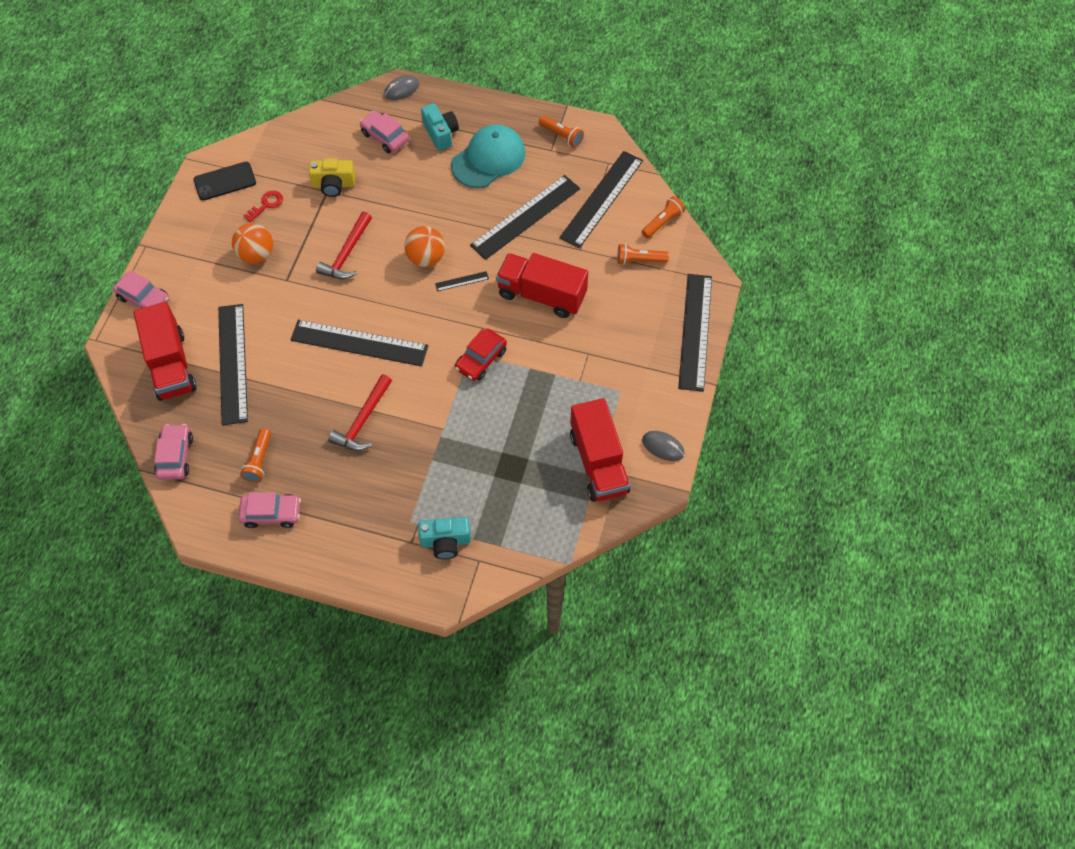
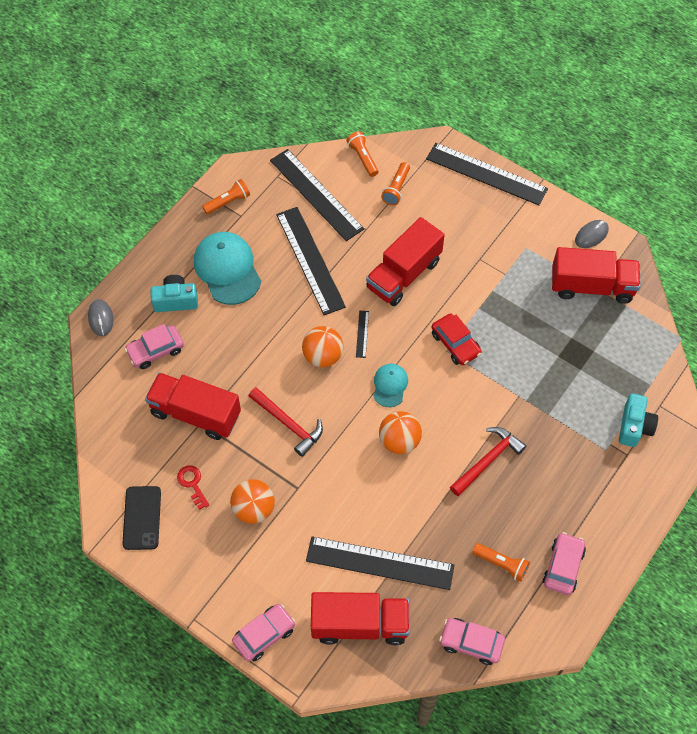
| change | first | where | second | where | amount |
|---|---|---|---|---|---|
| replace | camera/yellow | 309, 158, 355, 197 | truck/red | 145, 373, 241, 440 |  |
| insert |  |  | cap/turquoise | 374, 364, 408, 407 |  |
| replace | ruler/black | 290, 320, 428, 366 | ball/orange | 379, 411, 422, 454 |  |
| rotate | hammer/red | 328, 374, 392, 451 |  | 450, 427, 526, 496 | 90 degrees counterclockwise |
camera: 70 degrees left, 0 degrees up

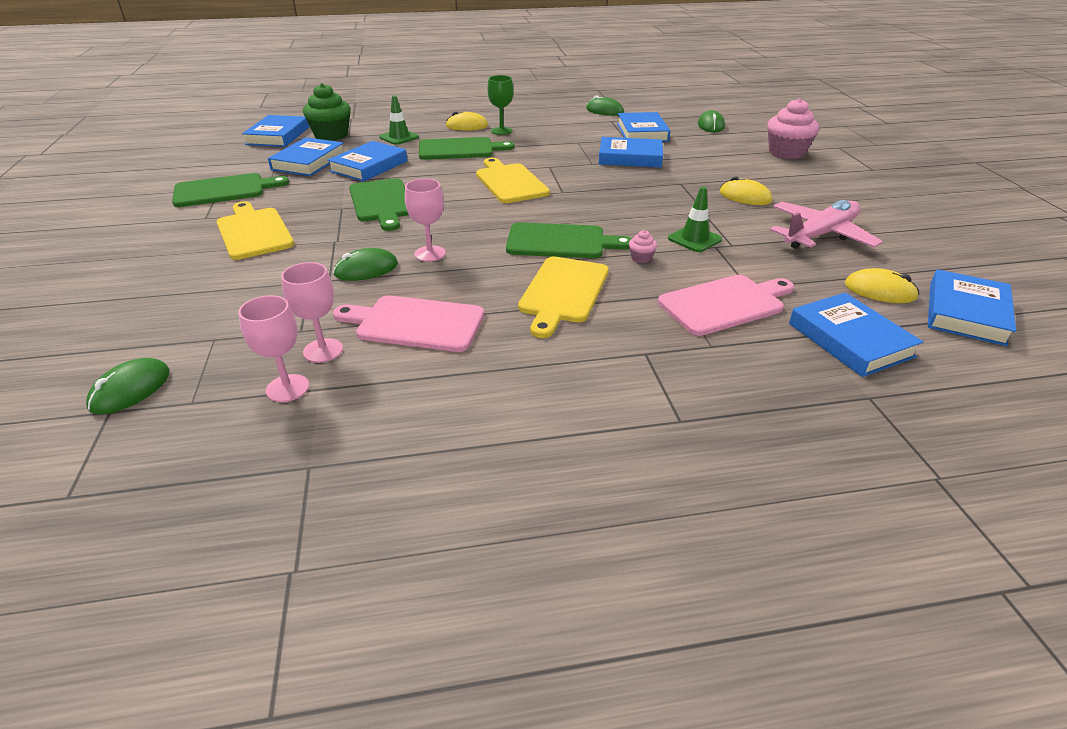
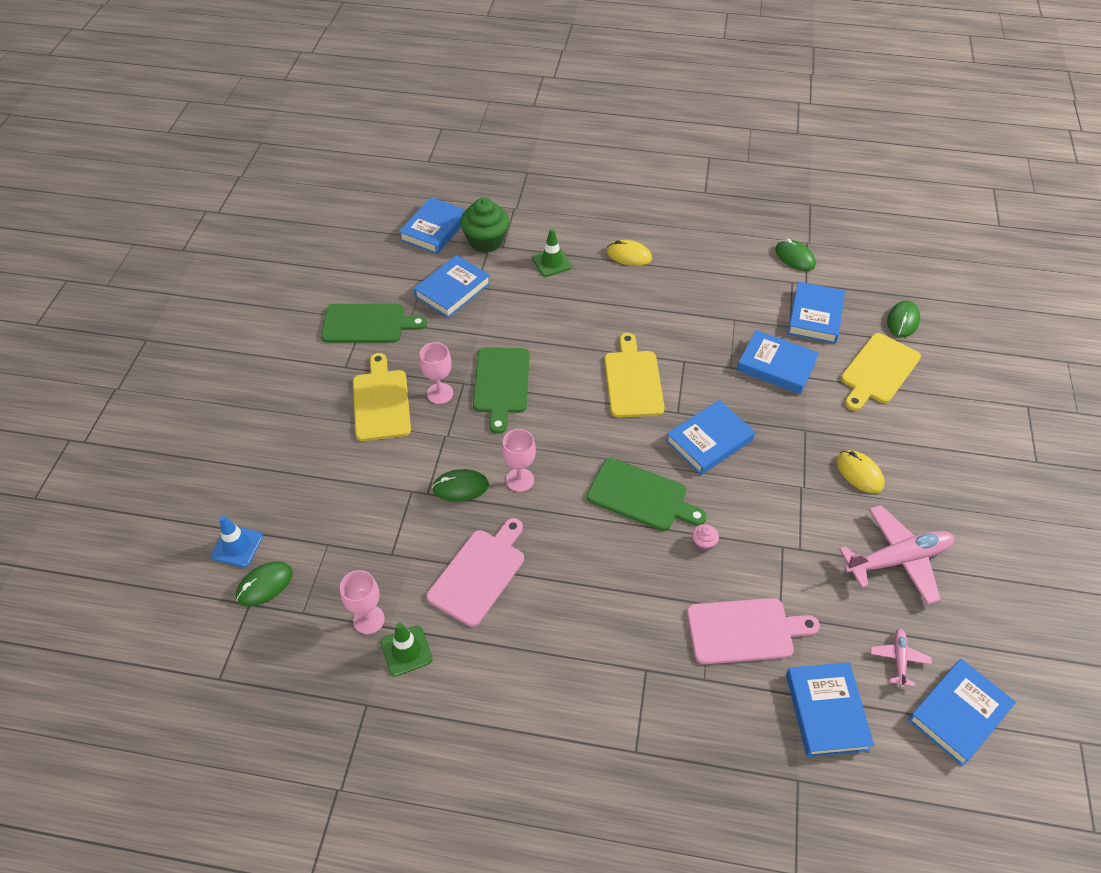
| change | first | where | second | where | amount |
|---|---|---|---|---|---|
| insert |  |  | traffic cone/blue | 211, 515, 263, 567 |  |
| move | traffic cone/green | 668, 187, 722, 252 |  | 380, 623, 433, 676 |  |
| move | goblet/pink | 281, 262, 343, 363 |  | 419, 342, 453, 404 |  |
| rotate | cutting board/pink | 333, 295, 484, 352 |  | 426, 518, 524, 627 | 90 degrees clockwise |
| move | book/blue | 327, 141, 407, 182 |  | 666, 400, 755, 475 |  |
| move | cutting board/yellow | 518, 256, 609, 338 |  | 841, 333, 921, 411 |  |
| replace | mouse/yellow | 845, 268, 919, 303 | plane/pink | 870, 628, 932, 688 |  |
| delete | cutting board/green | 419, 137, 514, 160 |  |  |  |
| delete | goblet/green | 487, 75, 513, 135 |  |  |  |
| delete | cupcake/pink | 767, 98, 819, 159 |  |  |  |
camera: 20 degrees right, 15 degrees up

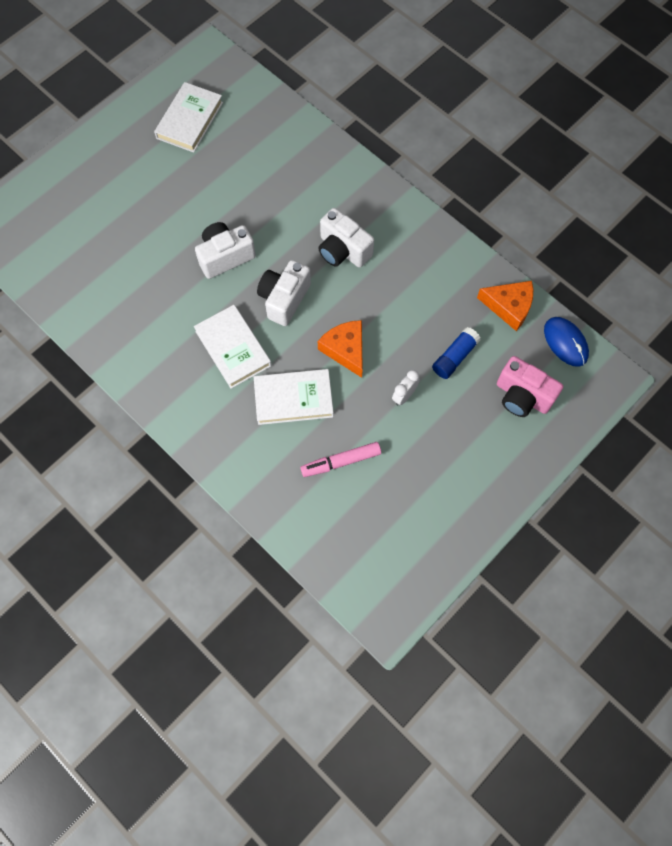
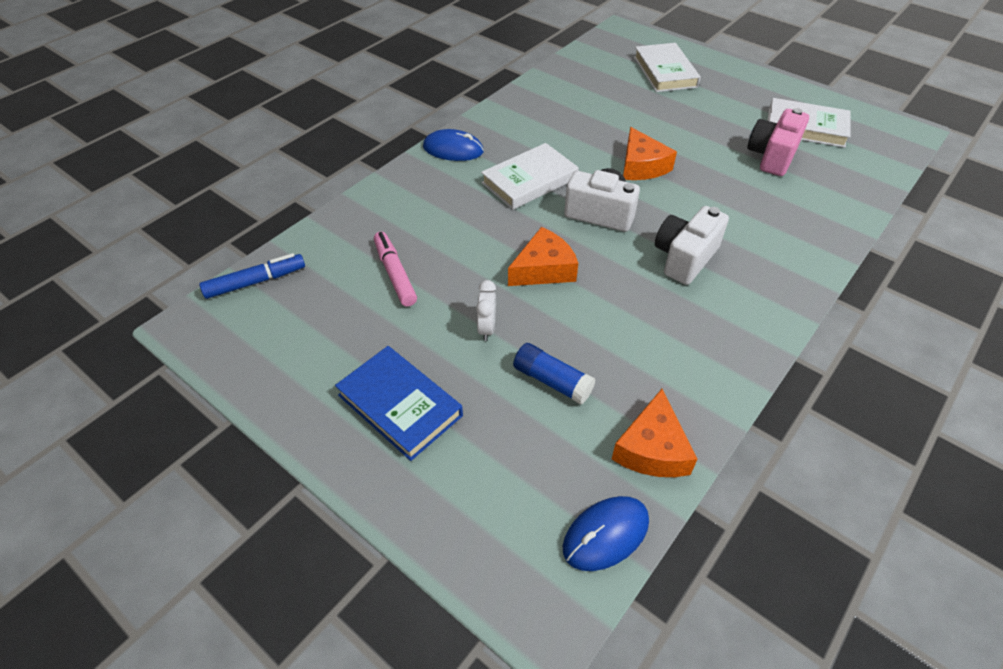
| change | first | where | second | where | amount |
|---|---|---|---|---|---|
| insert |  |  | marker/blue | 200, 253, 305, 299 |  |
| insert |  |  | book/blue | 335, 346, 463, 461 |  |
| insert |  |  | mouse/blue | 423, 129, 484, 161 |  |
| rotate | clock/white | 392, 370, 420, 405 |  | 476, 280, 496, 341 | 60 degrees clockwise |
| replace | camera/white | 195, 222, 256, 279 | cheese/orange | 623, 127, 677, 180 |  |
| move | book/white | 254, 369, 334, 425 |  | 634, 43, 701, 92 |  |
| move | camera/pink | 497, 356, 563, 417 |  | 747, 108, 809, 176 |  |
camera: 85 degrees right, 20 degrees down

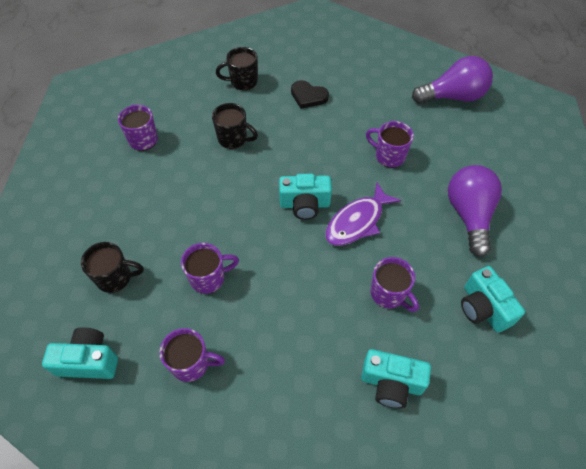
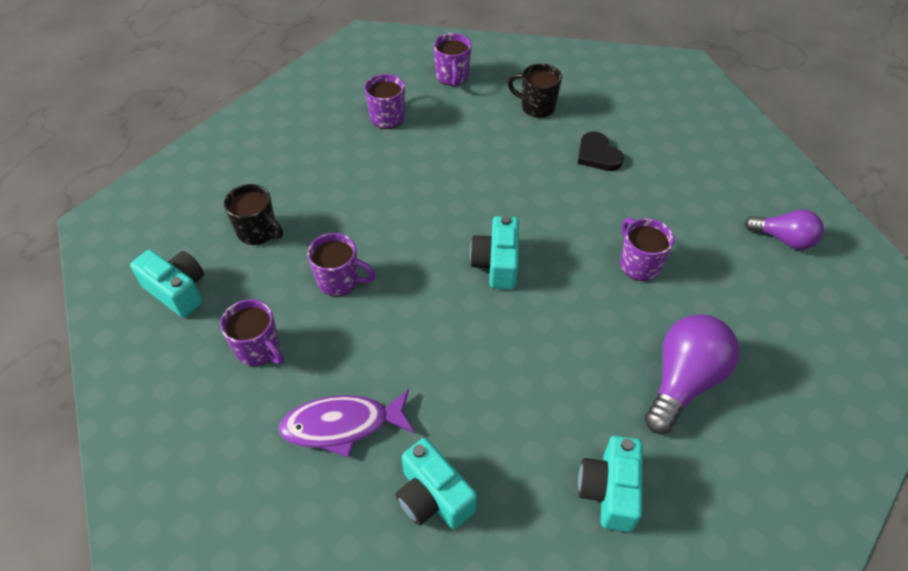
| change | first | where | second | where | amount |
|---|---|---|---|---|---|
| move | fish/purple | 326, 183, 401, 245 |  | 278, 389, 415, 458 |  |
| move | mug/purple | 371, 257, 419, 312 |  | 433, 33, 471, 87 |  |
| rotate | camera/turquoise | 279, 174, 332, 220 |  | 470, 215, 519, 289 | 60 degrees clockwise |
| resize | light bulb/purple | 412, 56, 493, 104 |  | 745, 209, 824, 250 | x0.64 |
| delete | mug/black | 212, 103, 258, 149 |  |  |  |
camera: 35 degrees right, 5 degrees down

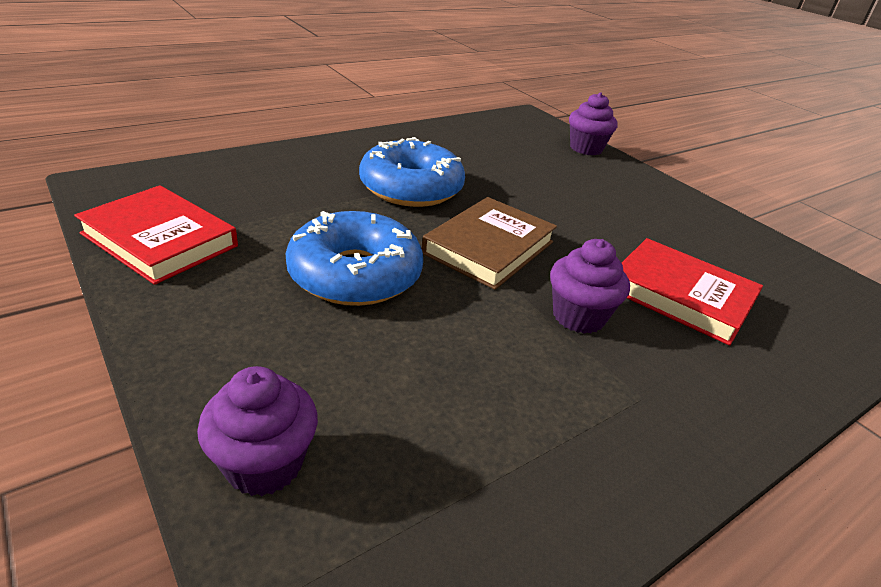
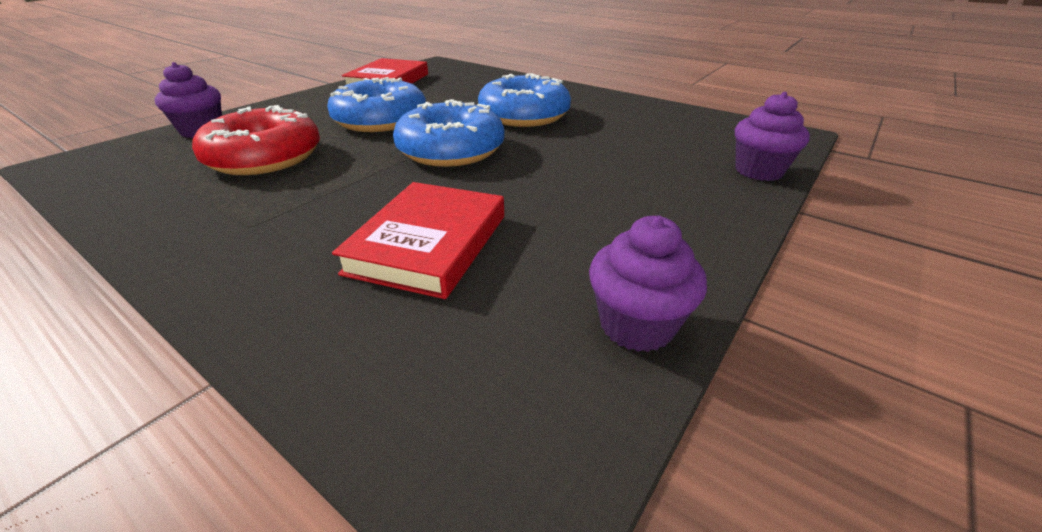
| change | first | where | second | where | amount |
|---|---|---|---|---|---|
| insert |  |  | donut/red | 192, 105, 320, 175 |  |
| replace | book/brown | 422, 197, 557, 290 | donut/blue | 393, 99, 505, 167 |  |
| move | cupcake/purple | 550, 239, 630, 334 |  | 589, 215, 707, 352 |  |
camera: 75 degrees right, 0 degrees up

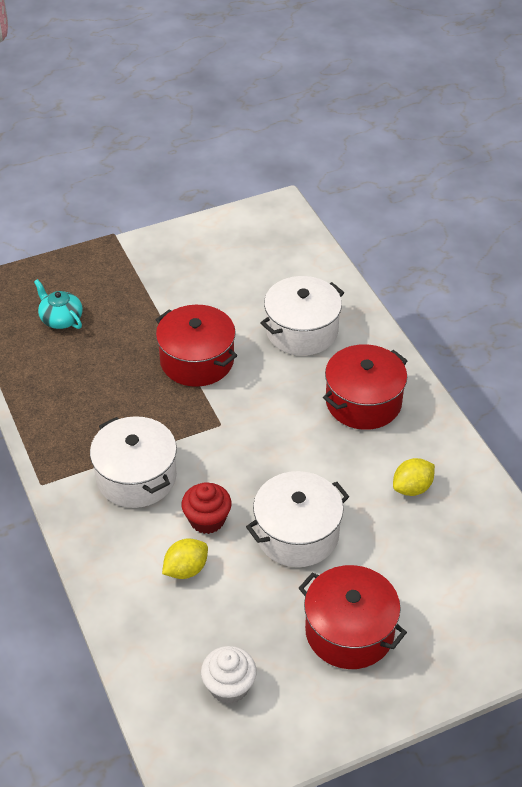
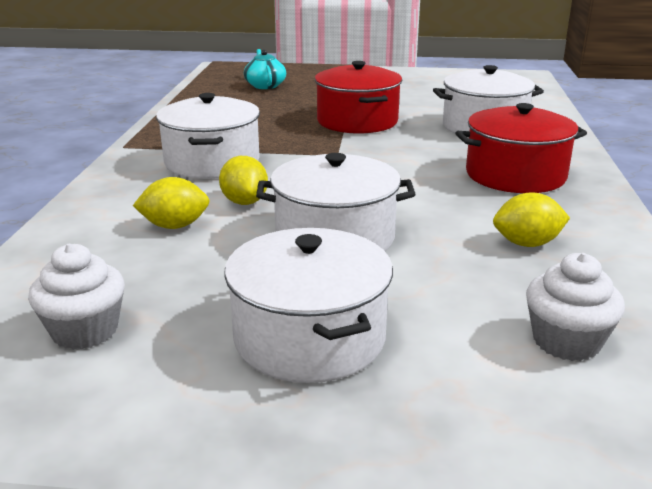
| change | first | where | second | where | amount |
|---|---|---|---|---|---|
| replace | cupcake/red | 181, 482, 232, 534 | lemon/yellow | 219, 156, 268, 205 |  |
| recolor | pot/red | 299, 565, 407, 669 | pot/white | 224, 228, 393, 383 |  |
| insert |  |  | cupcake/white | 526, 253, 625, 361 |  |
camera: 30 degrees right, 20 degrees down

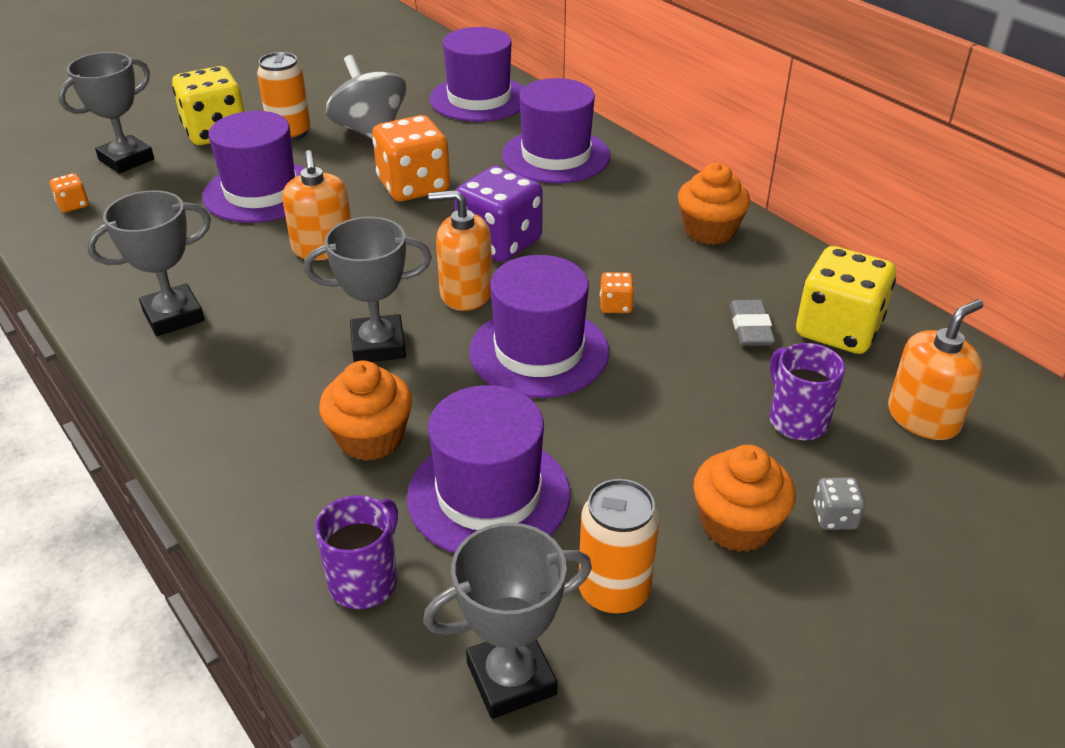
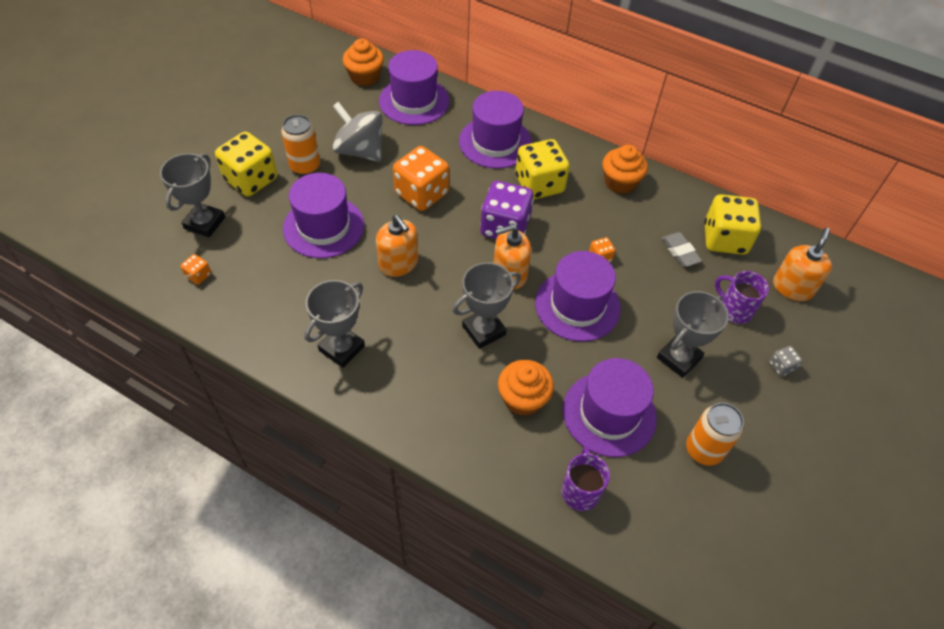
| change | first | where | second | where | amount |
|---|---|---|---|---|---|
| move | cupcake/orange | 693, 445, 796, 552 |  | 343, 39, 384, 86 |  |
| insert |  |  | dice/yellow | 515, 139, 570, 199 |  |
| move | trophy/grey | 423, 523, 592, 719 |  | 657, 291, 729, 378 |  |
camera: 25 degrees left, 15 degrees up

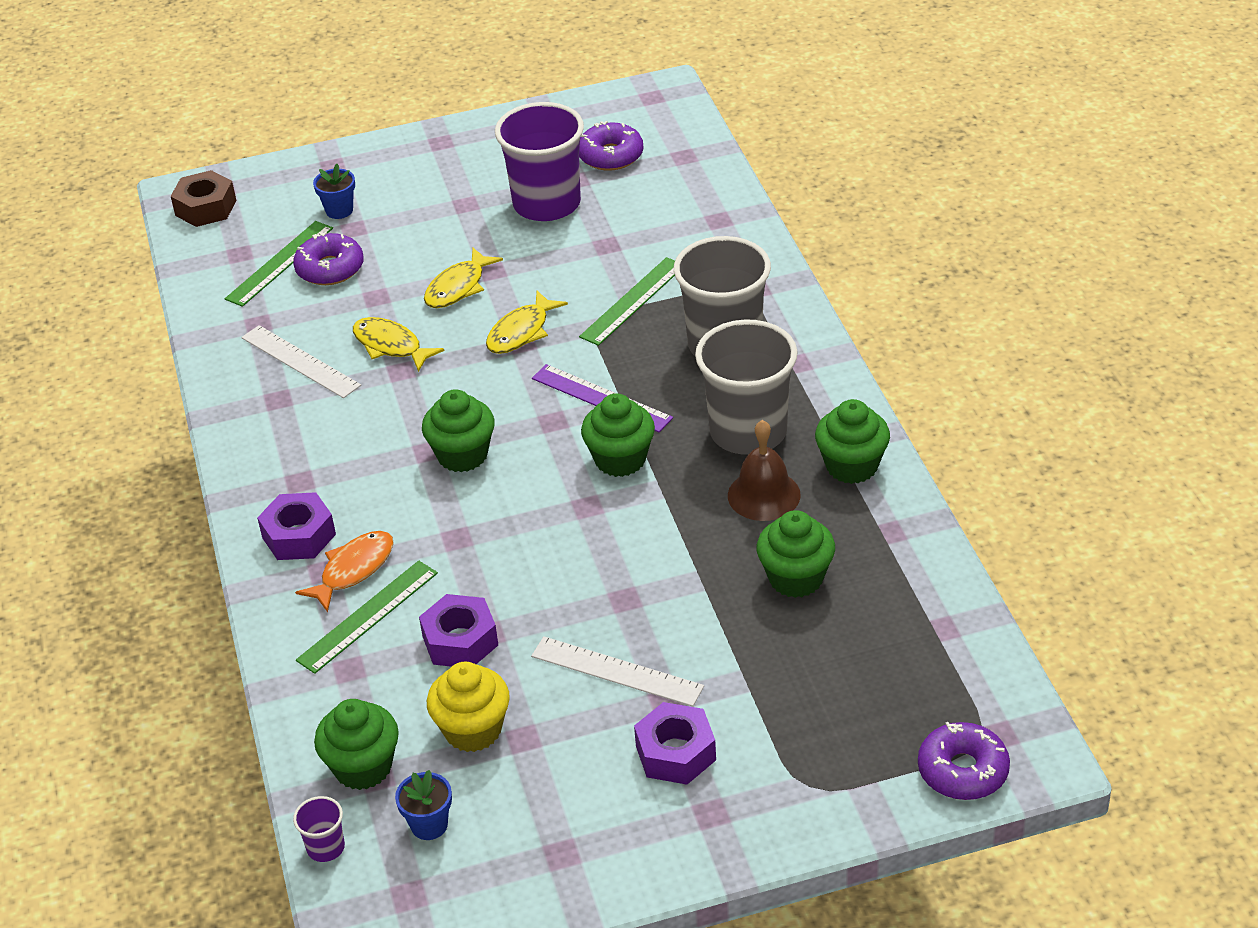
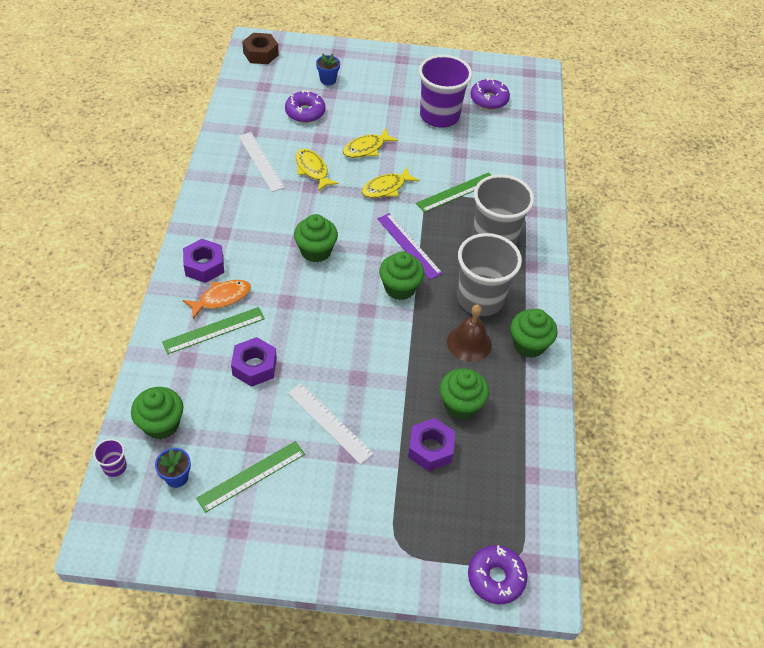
| change | first | where | second | where | amount |
|---|---|---|---|---|---|
| move | ruler/green | 225, 221, 333, 307 |  | 196, 441, 305, 513 |  |
| move | nut/purple | 634, 702, 716, 785 |  | 408, 418, 455, 471 |  |
| delete | cupcake/yellow | 427, 662, 510, 752 |  |  |  |
camera: 15 degrees right, 10 degrees up

